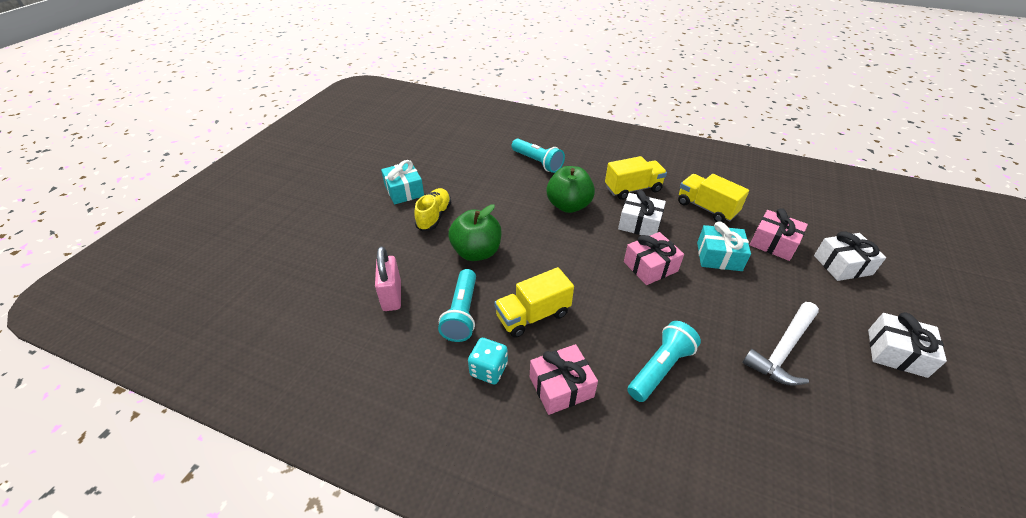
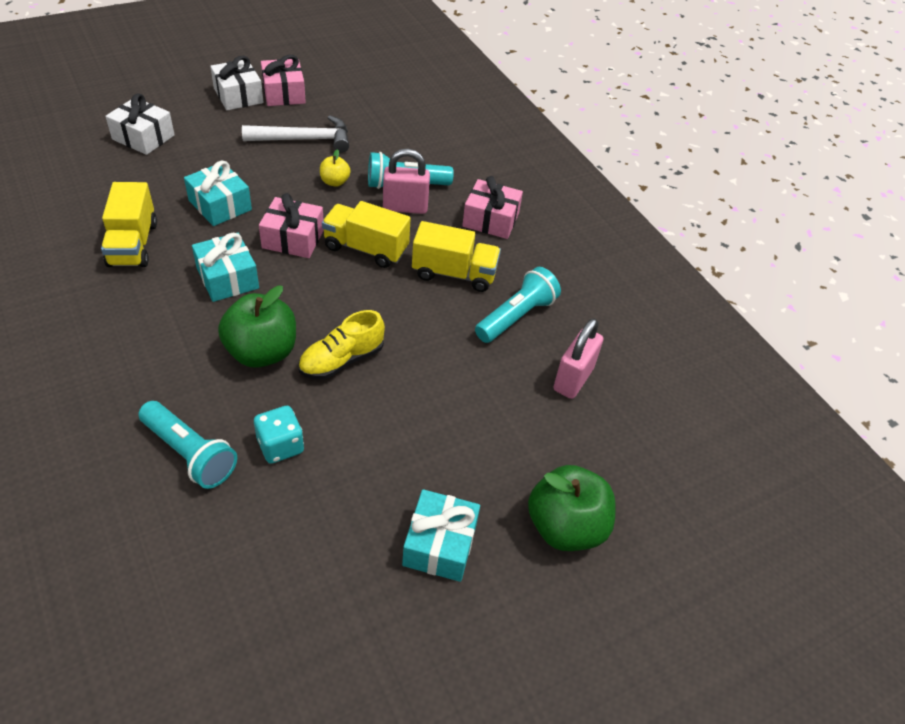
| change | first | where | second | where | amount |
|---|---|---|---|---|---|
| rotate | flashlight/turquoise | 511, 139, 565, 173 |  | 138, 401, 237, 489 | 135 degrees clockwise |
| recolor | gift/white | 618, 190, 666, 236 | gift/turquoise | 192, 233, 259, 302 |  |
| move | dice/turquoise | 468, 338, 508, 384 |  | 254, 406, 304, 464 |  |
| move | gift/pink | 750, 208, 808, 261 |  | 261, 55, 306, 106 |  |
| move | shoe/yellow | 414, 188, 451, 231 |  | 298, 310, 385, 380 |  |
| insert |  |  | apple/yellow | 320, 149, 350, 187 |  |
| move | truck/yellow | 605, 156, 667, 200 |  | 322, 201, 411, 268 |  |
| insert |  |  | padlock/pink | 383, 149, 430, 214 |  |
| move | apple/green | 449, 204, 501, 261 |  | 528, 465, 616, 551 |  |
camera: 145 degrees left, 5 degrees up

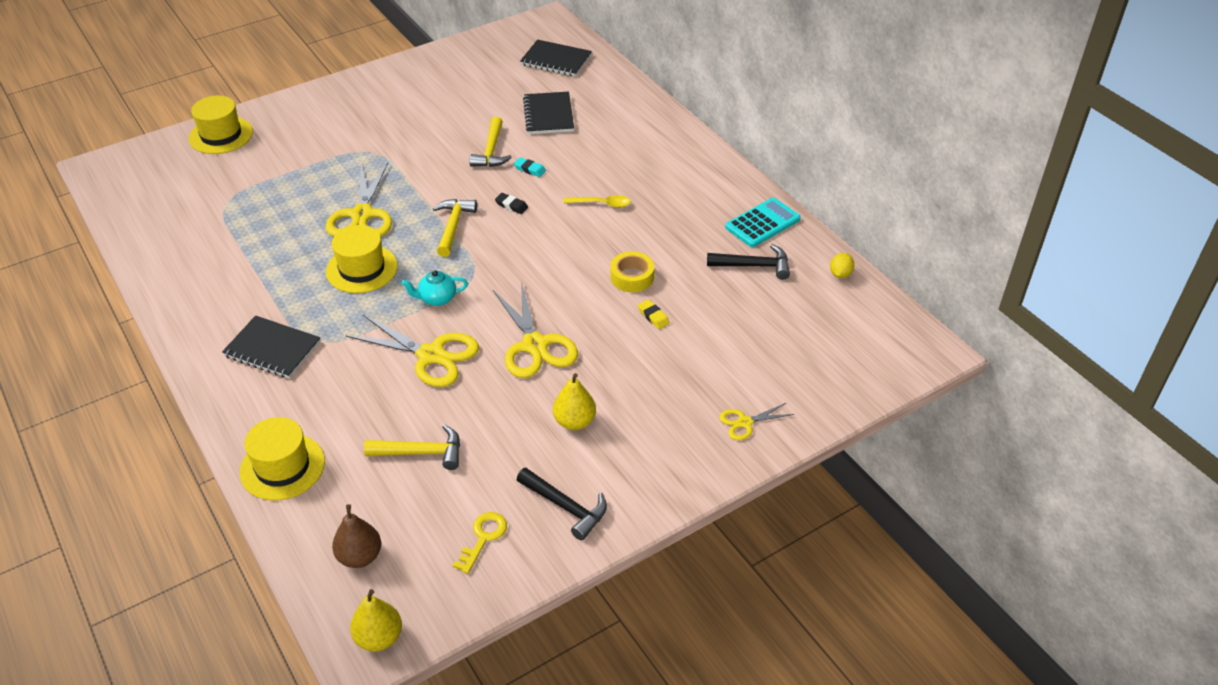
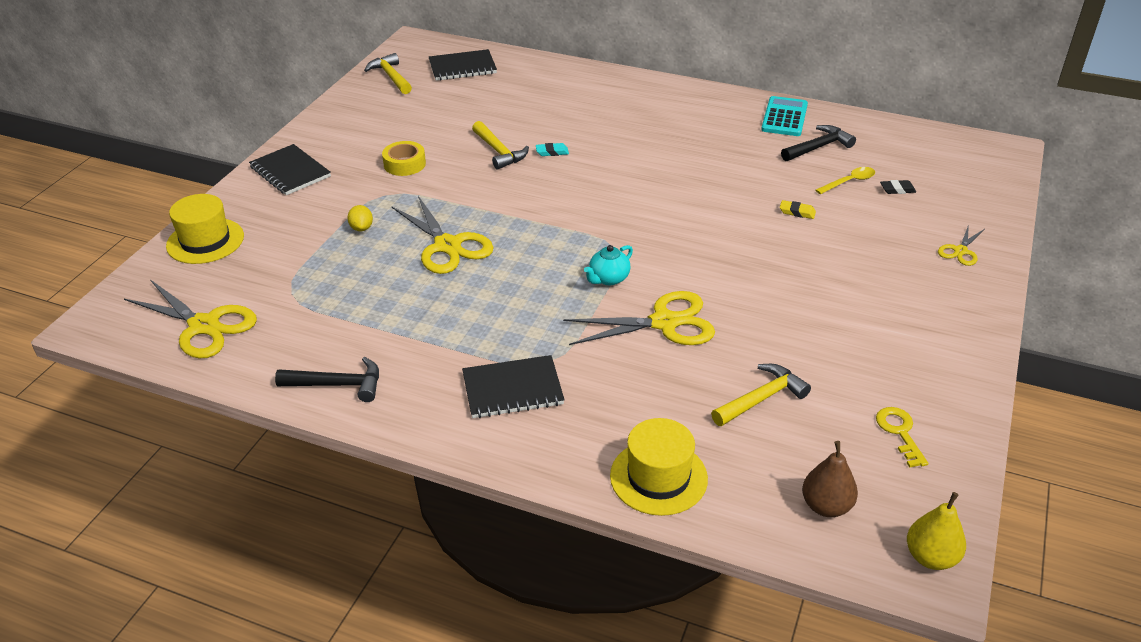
| change | first | where | second | where | amount |
|---|---|---|---|---|---|
| move | scissors/yellow | 493, 281, 578, 378 |  | 124, 280, 257, 358 |  |
| move | notebook/black | 523, 92, 574, 134 |  | 249, 144, 331, 195 |  |
| move | hammer/black | 517, 468, 607, 541 |  | 275, 357, 379, 402 |  |
| move | lemon/yellow | 830, 253, 855, 278 |  | 347, 205, 373, 231 |  |
| move | hammer/yellow | 433, 199, 477, 257 |  | 364, 53, 412, 94 |  |
| move | tape/yellow | 610, 252, 654, 292 |  | 382, 141, 426, 176 |  |
| move | spoon/yellow | 563, 195, 631, 208 |  | 816, 167, 875, 195 |  |
| move | eraser/black | 495, 193, 528, 214 |  | 880, 180, 916, 194 |  |
| delete | hat/yellow | 326, 225, 398, 293 |  |  |  |
| delete | pear/yellow | 553, 373, 596, 430 |  |  |  |
camera: 35 degrees left, 5 degrees down

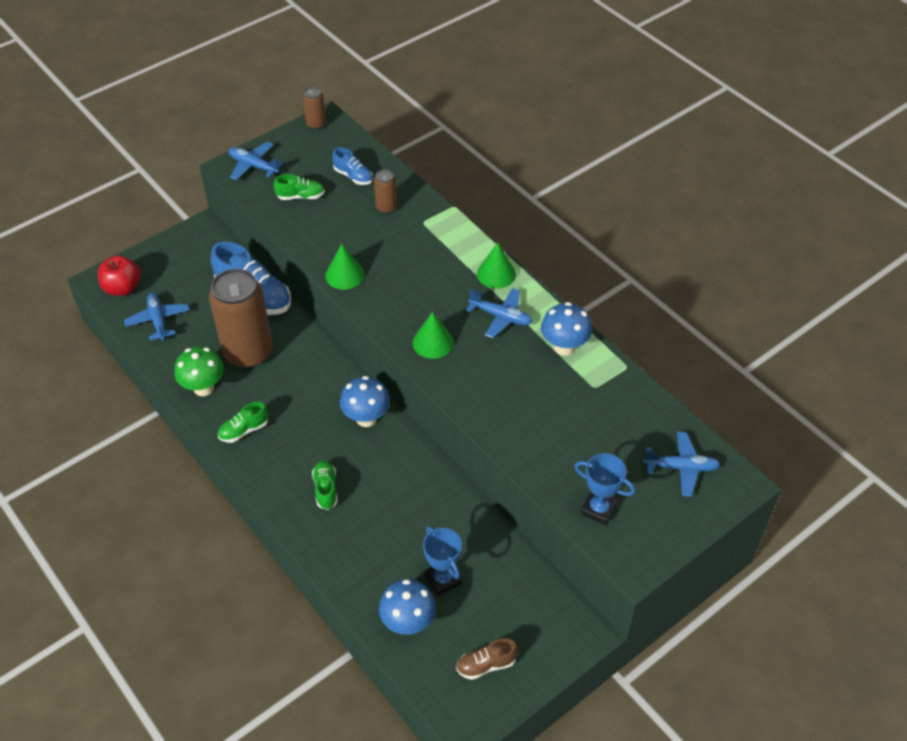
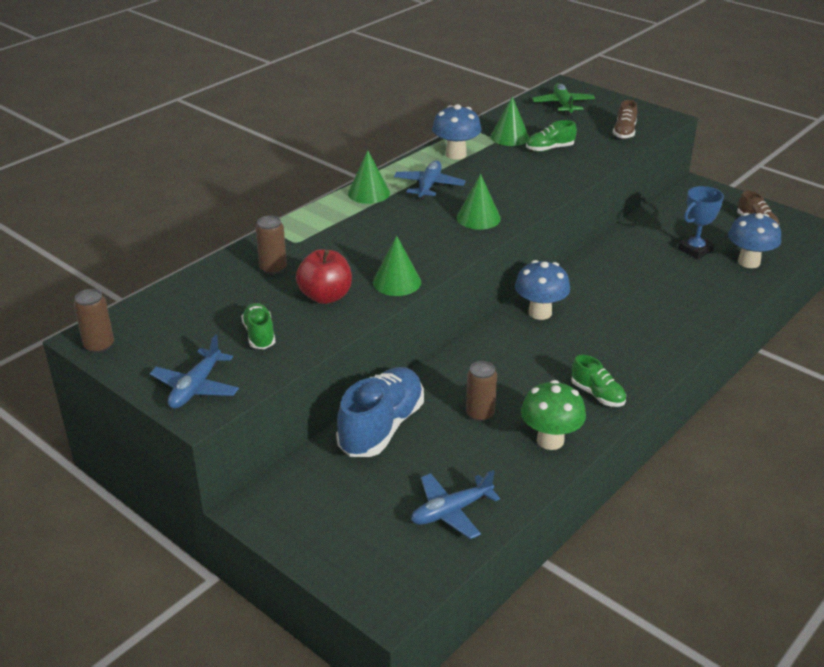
| change | first | where | second | where | amount |
|---|---|---|---|---|---|
| move | apple/red | 98, 255, 141, 296 |  | 296, 249, 352, 304 |  |
| resize | can/brown | 209, 269, 273, 368 |  | 466, 361, 497, 422 | x0.44 |
| insert |  |  | cone/green | 491, 96, 529, 146 |  |
| move | shoe/green | 312, 461, 338, 510 |  | 526, 120, 577, 152 |  |
| recolor | plane/blue | 643, 432, 721, 497 | plane/green | 532, 83, 595, 116 |  |
| replace | trophy/blue | 574, 453, 635, 525 | shoe/brown | 613, 100, 637, 139 |  |
| delete | shoe/blue | 332, 148, 373, 185 |  |  |  |
camera: 100 degrees left, 15 degrees down

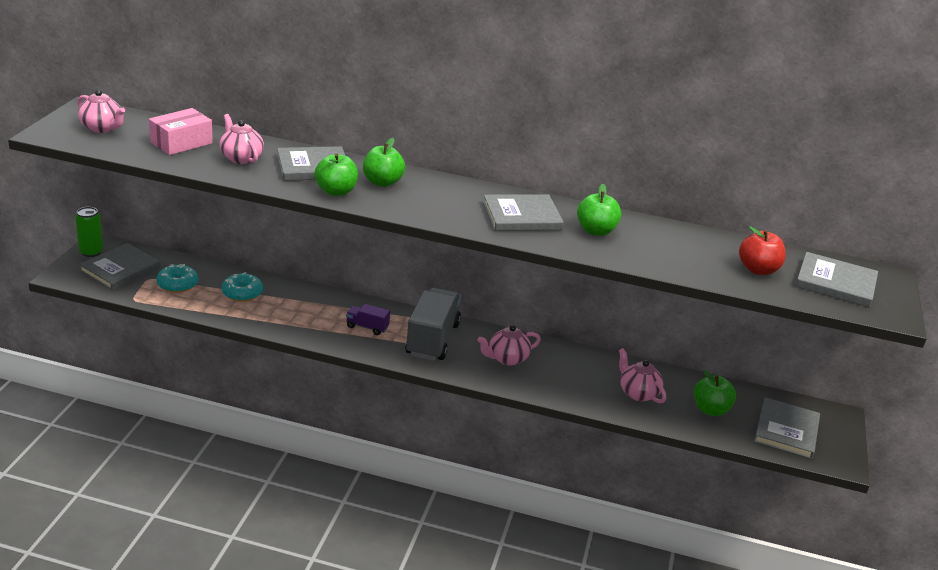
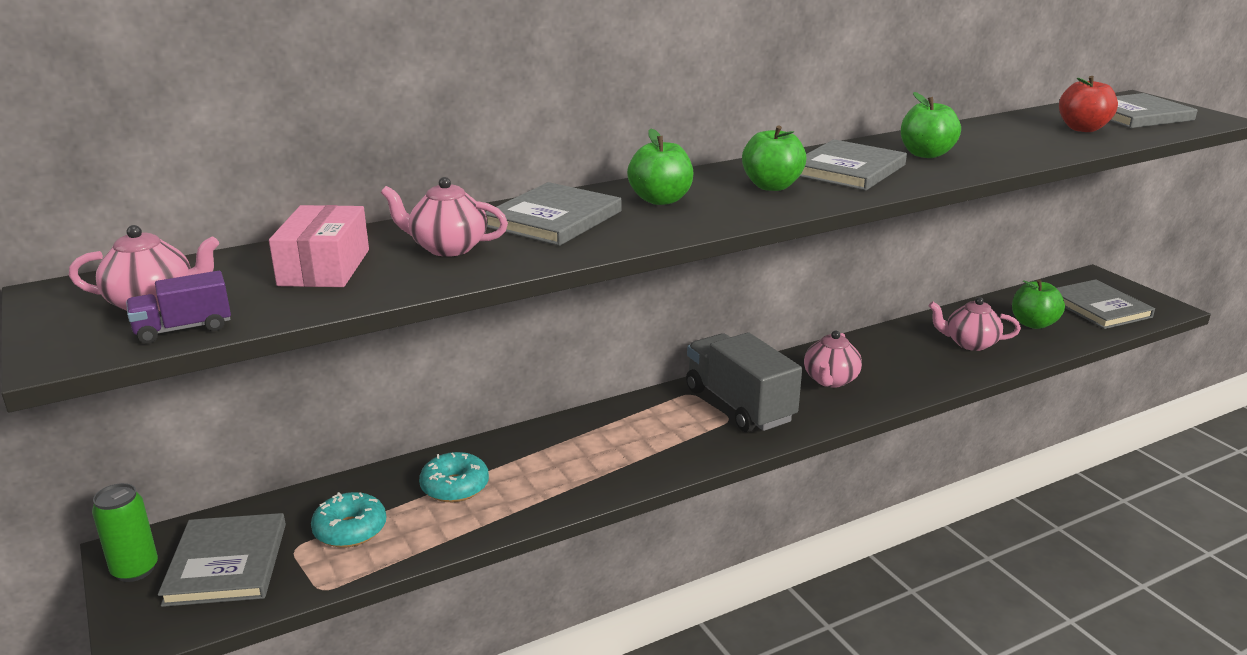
| change | first | where | second | where | amount |
|---|---|---|---|---|---|
| move | truck/purple | 346, 304, 390, 335 |  | 126, 271, 231, 344 |  |
| move | apple/green | 315, 154, 358, 196 |  | 742, 125, 807, 191 |  |
camera: 40 degrees left, 5 degrees down

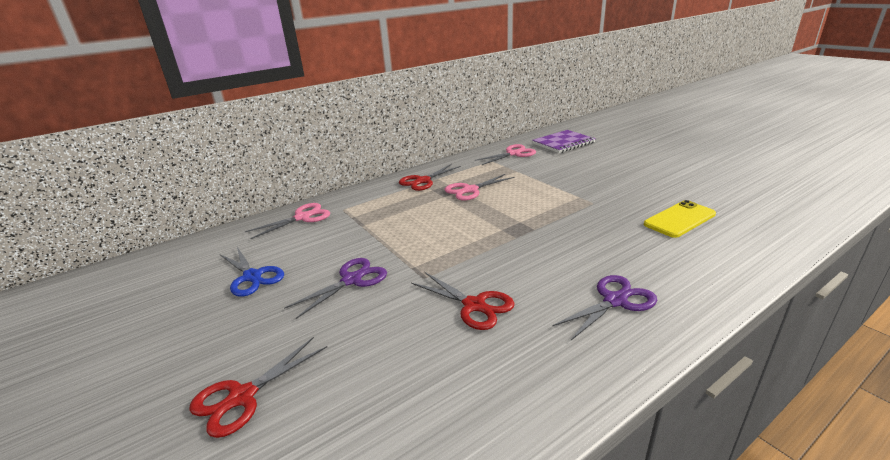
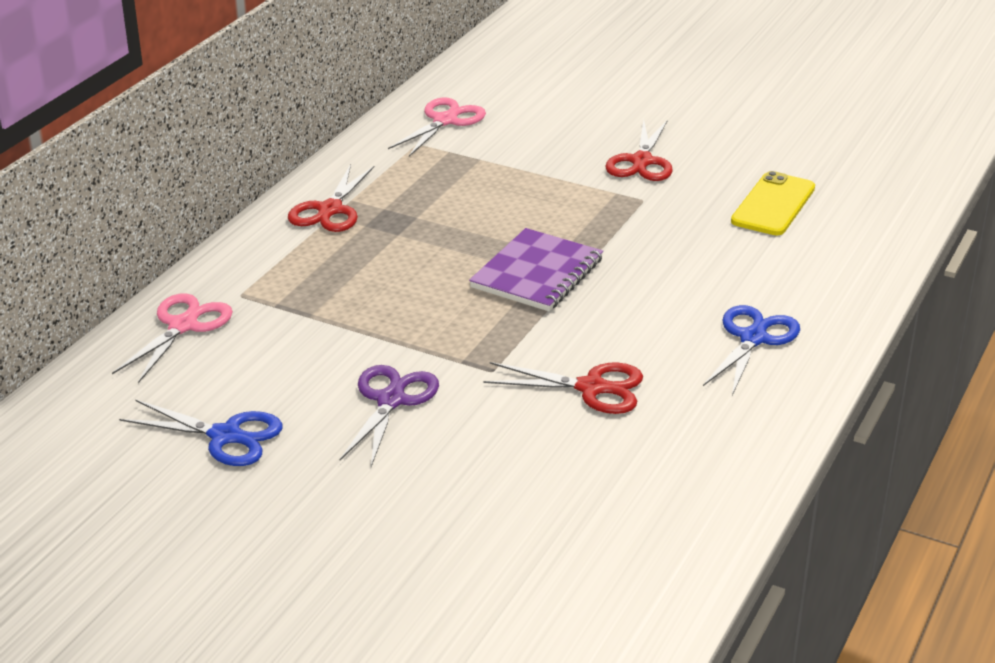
| change | first | where | second | where | amount |
|---|---|---|---|---|---|
| move | notebook/purple | 532, 130, 596, 153 |  | 469, 228, 603, 311 |  |
| move | scissors/red | 189, 337, 327, 438 |  | 605, 120, 673, 181 |  |
| recolor | scissors/purple | 552, 275, 657, 340 | scissors/blue | 703, 305, 800, 395 |  |
| delete | scissors/pink | 444, 174, 514, 200 |  |  |  |
camera: 30 degrees left, 5 degrees up

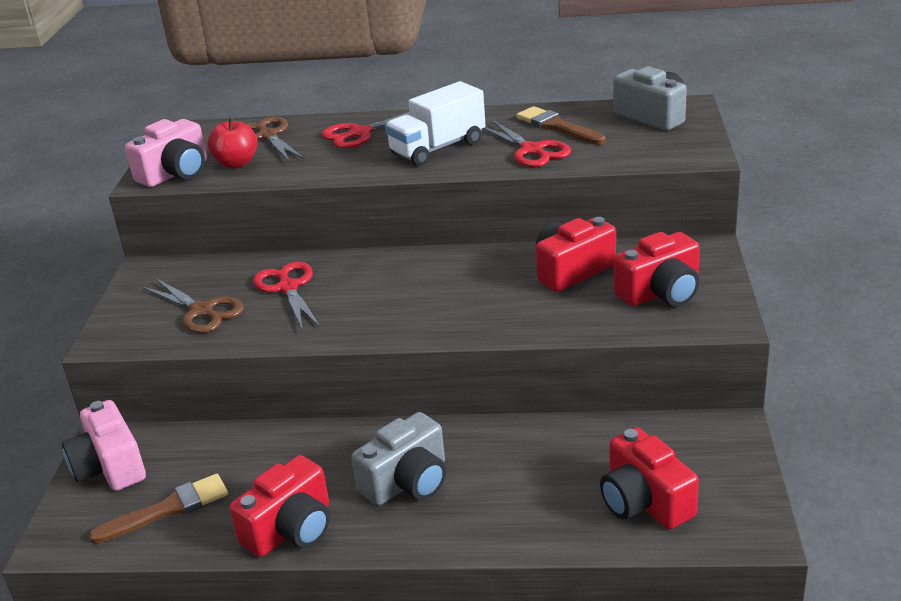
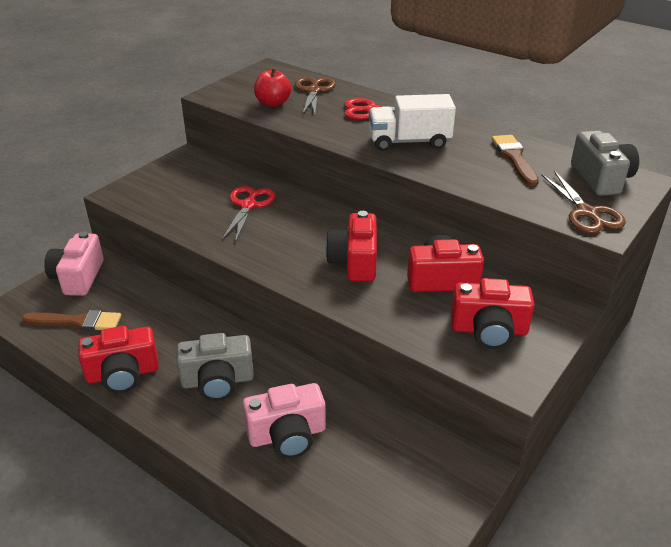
| change | first | where | second | where | amount |
|---|---|---|---|---|---|
| move | camera/pink | 125, 119, 207, 187 |  | 243, 383, 326, 458 |  |
| move | camera/red | 600, 428, 699, 529 |  | 326, 211, 377, 282 |  |
| move | scissors/brown | 142, 278, 244, 333 |  | 541, 171, 626, 233 |  |
| delete | scissors/red | 483, 120, 571, 167 |  |  |  |
camera: 30 degrees right, 5 degrees up

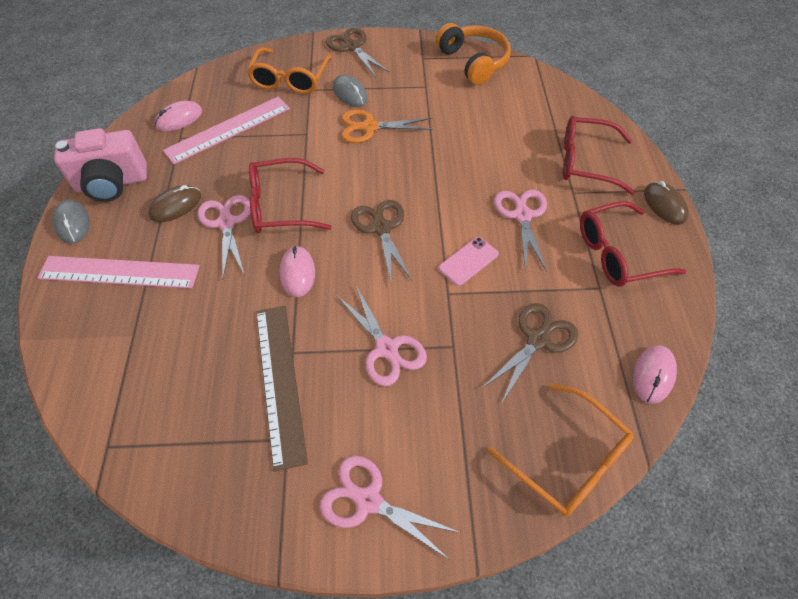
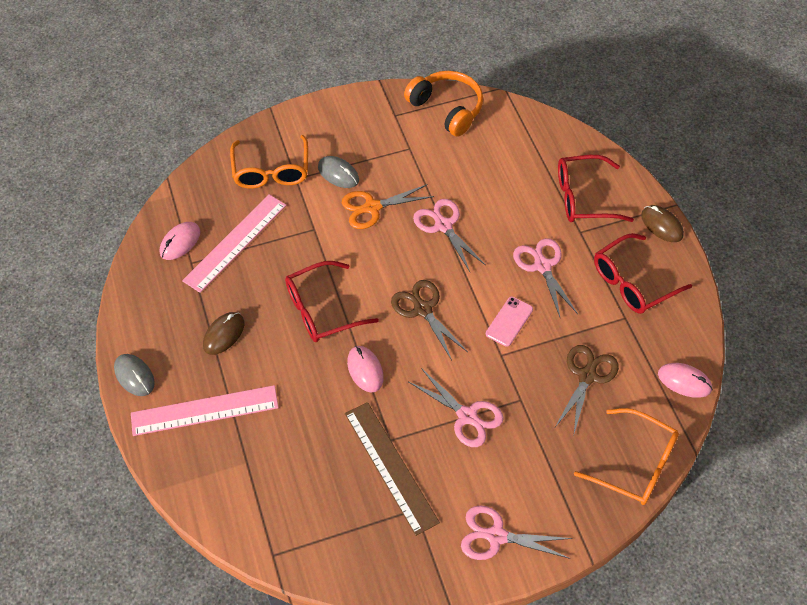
| change | first | where | second | where | amount |
|---|---|---|---|---|---|
| move | scissors/pink | 198, 195, 250, 280 |  | 413, 199, 485, 272 |  |
| rotate | mouse/pink | 633, 345, 677, 404 |  | 658, 363, 713, 398 | 75 degrees counterclockwise |
| delete | camera/pink | 54, 128, 147, 202 |  |  |  |
| delete | scissors/brown | 326, 28, 390, 77 |  |  |  |
camera: 15 degrees left, 0 degrees up

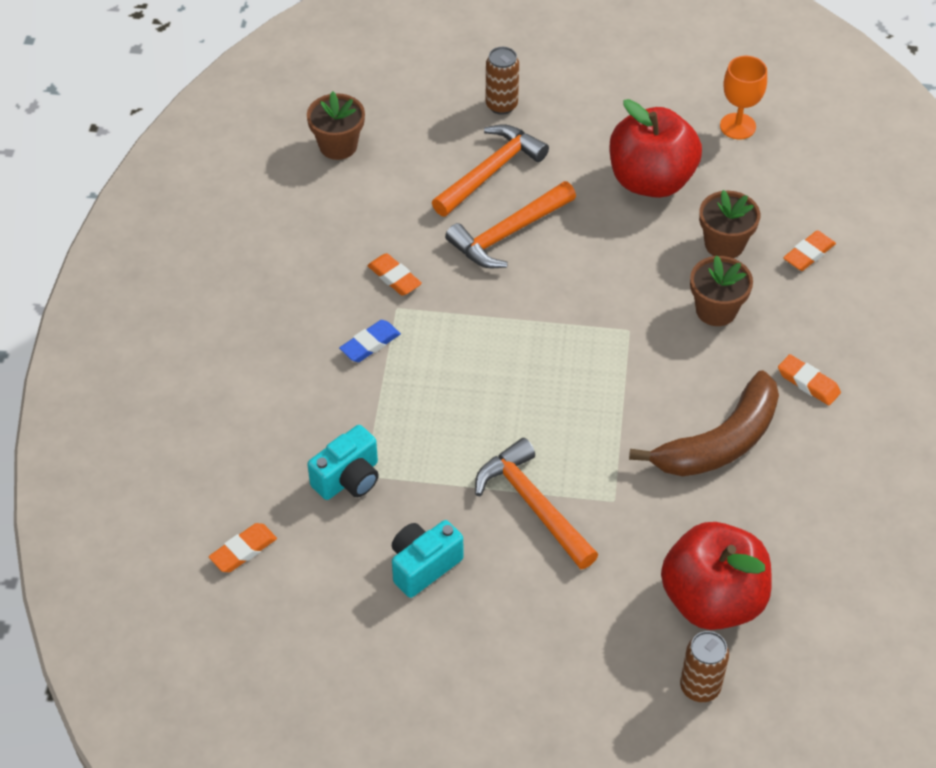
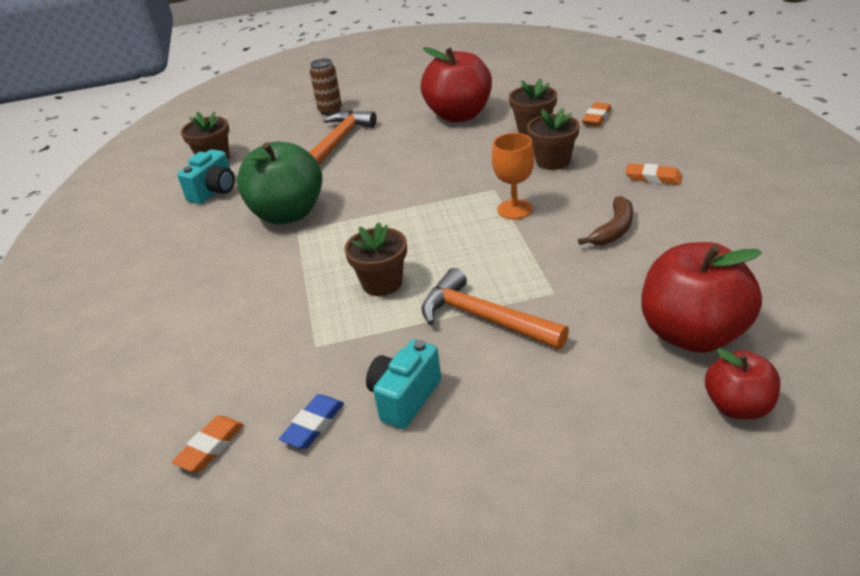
| change | first | where | second | where | amount |
|---|---|---|---|---|---|
| move | camera/turquoise | 307, 425, 379, 500 |  | 177, 149, 235, 204 |  |
| replace | eraser/orange | 367, 253, 422, 296 | apple/green | 237, 141, 322, 224 |  |
| move | eraser/blue | 339, 320, 401, 362 |  | 279, 394, 344, 449 |  |
| insert |  |  | flower pot/brown | 344, 222, 407, 296 |  |
| move | goblet/orange | 720, 56, 767, 139 |  | 492, 133, 534, 219 |  |
| resize | banana/brown | 629, 370, 779, 476 |  | 578, 196, 633, 245 | x0.56 |
| replace | can/brown | 680, 631, 729, 702 | apple/red | 705, 348, 780, 419 |  |
| delete | hammer/orange | 445, 181, 576, 268 |  |  |  |
camera: 15 degrees left, 15 degrees down

